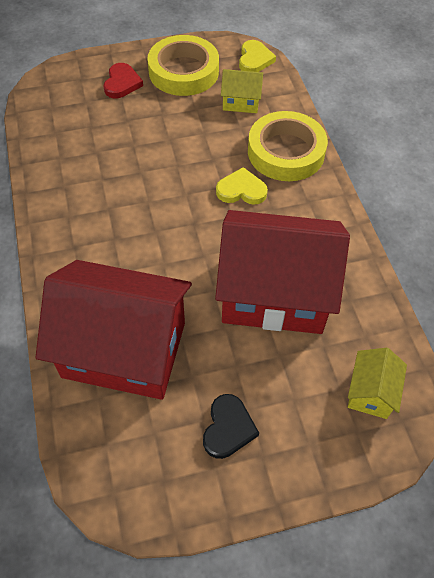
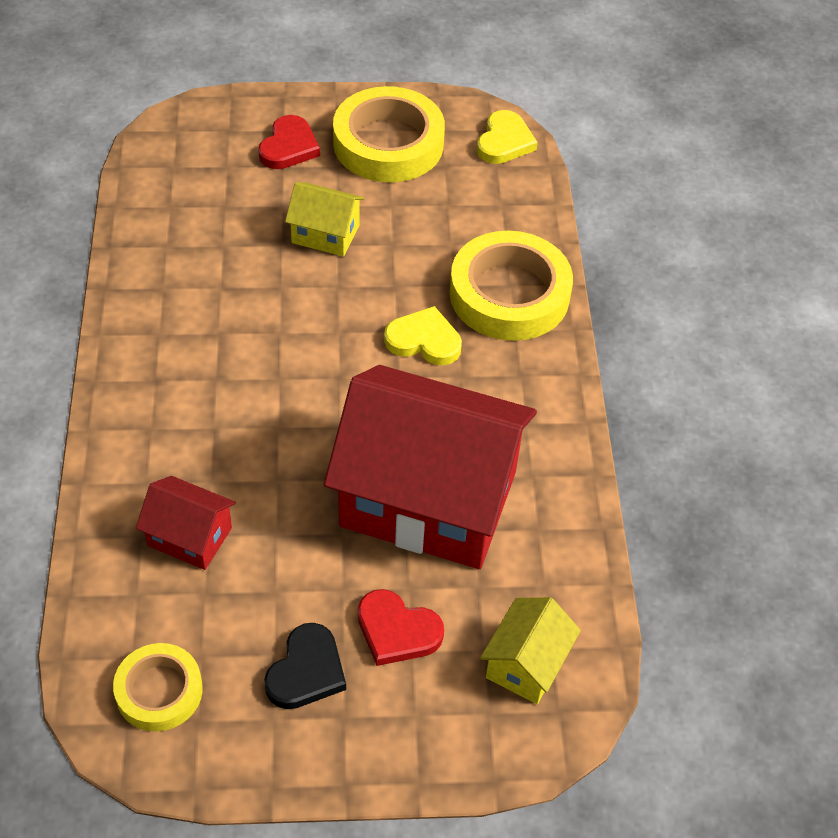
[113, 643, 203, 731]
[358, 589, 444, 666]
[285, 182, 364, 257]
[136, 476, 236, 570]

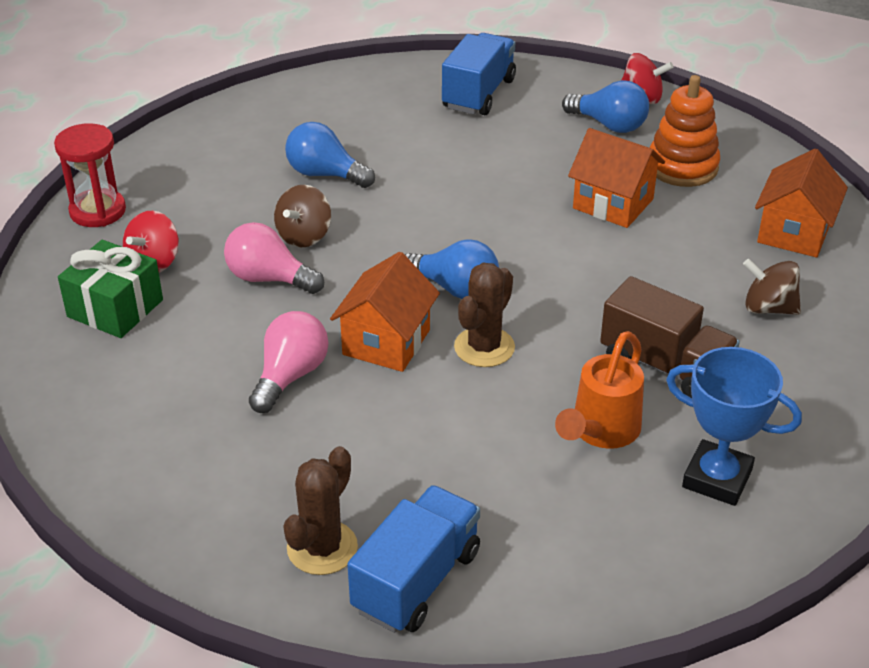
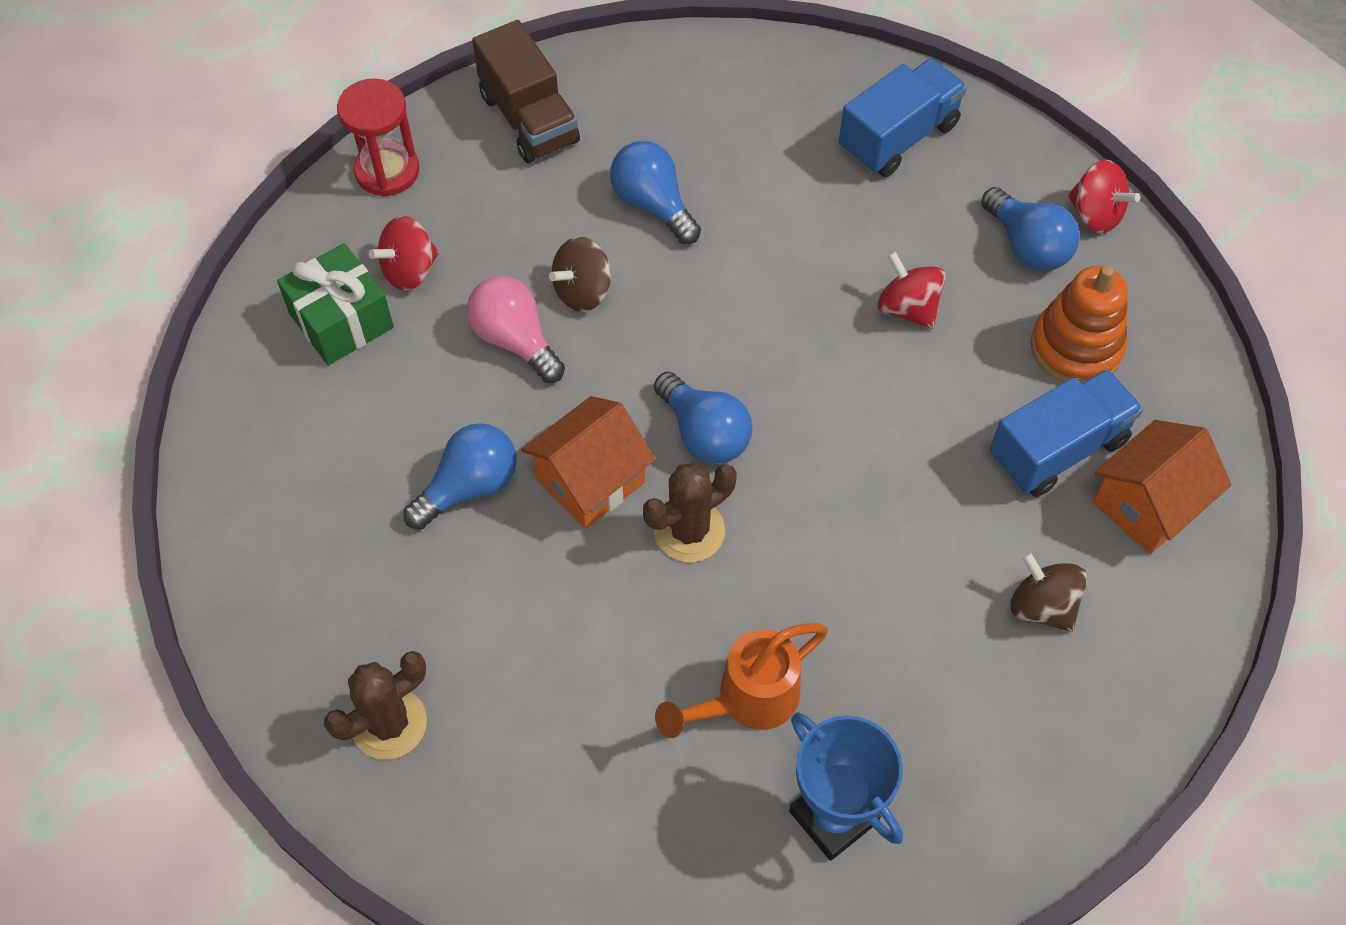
[568, 128, 665, 228] (first image)
[878, 251, 946, 329]
[990, 369, 1143, 497]
[472, 20, 580, 163]
[403, 423, 517, 530]

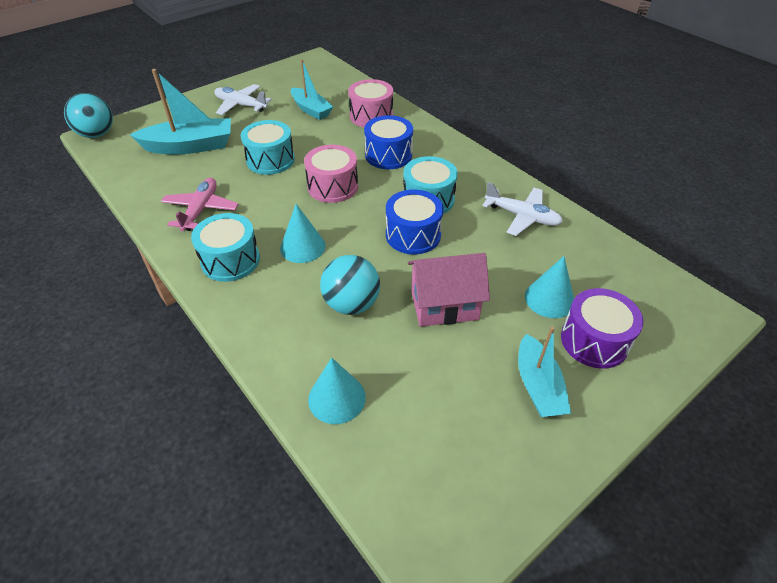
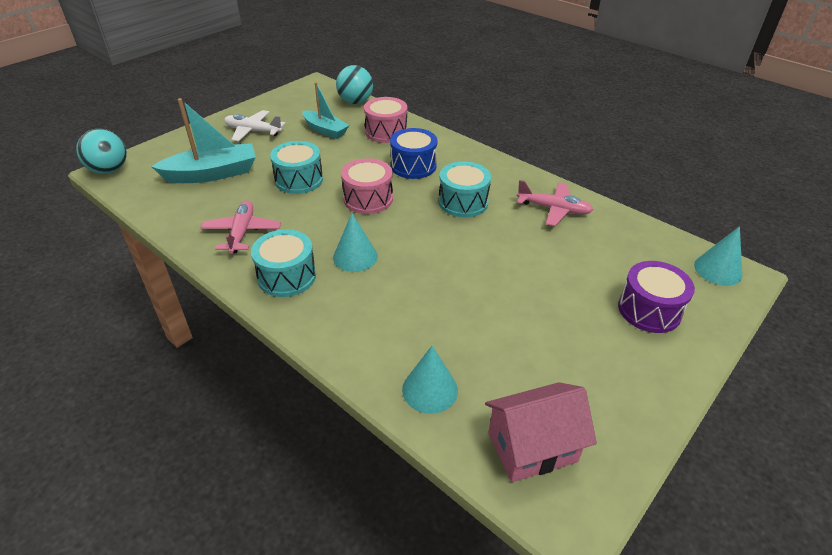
[386, 190, 444, 254] (first image)
[518, 327, 571, 417] (first image)
[336, 65, 373, 104]
[485, 382, 597, 482]
[694, 226, 742, 286]
[517, 180, 593, 226]

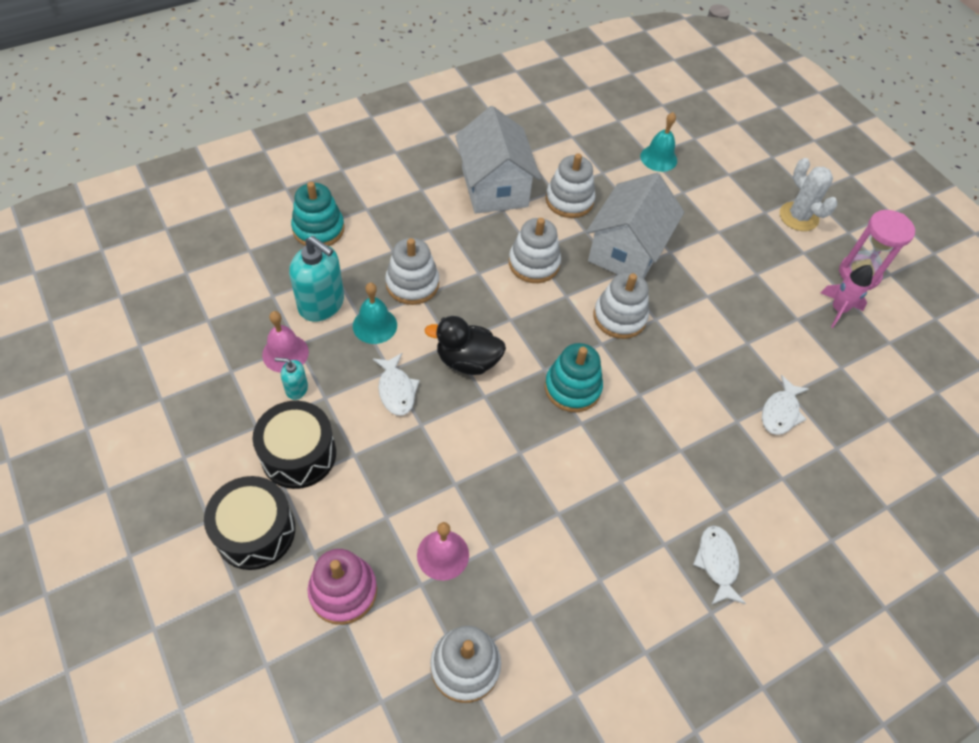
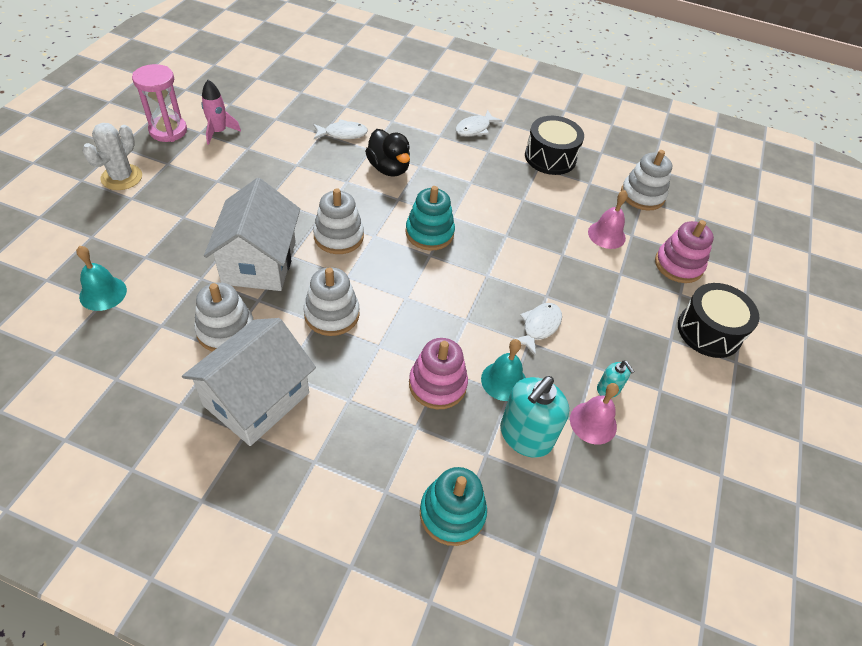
[525, 116, 584, 175]
[365, 129, 410, 177]
[409, 338, 468, 409]
[500, 376, 569, 458]
[204, 178, 300, 291]

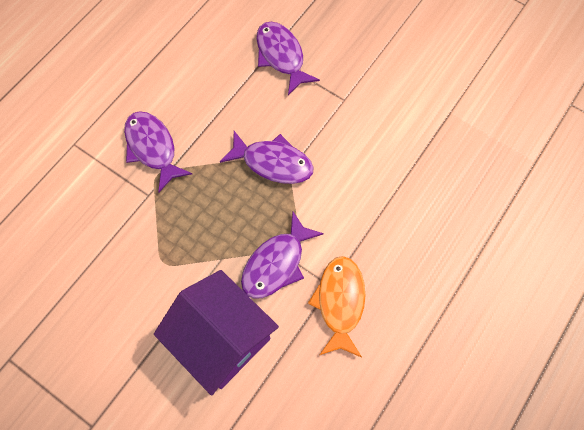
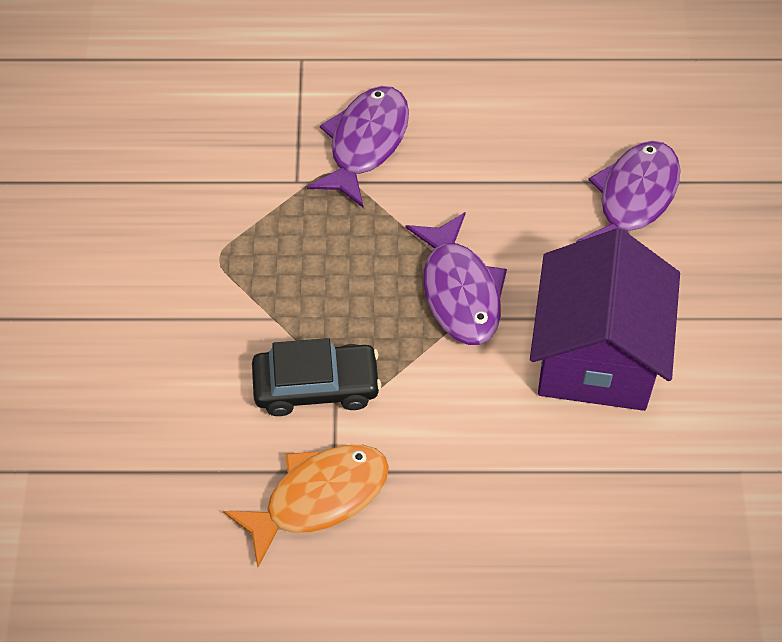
[530, 228, 680, 411]
[252, 338, 381, 416]

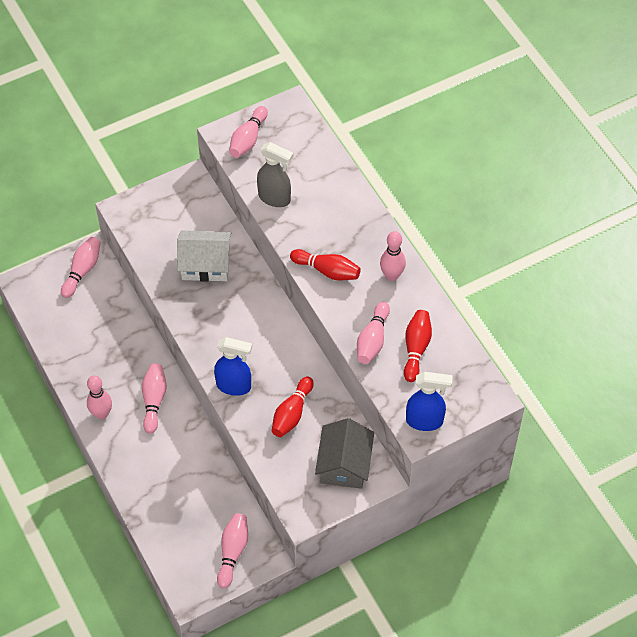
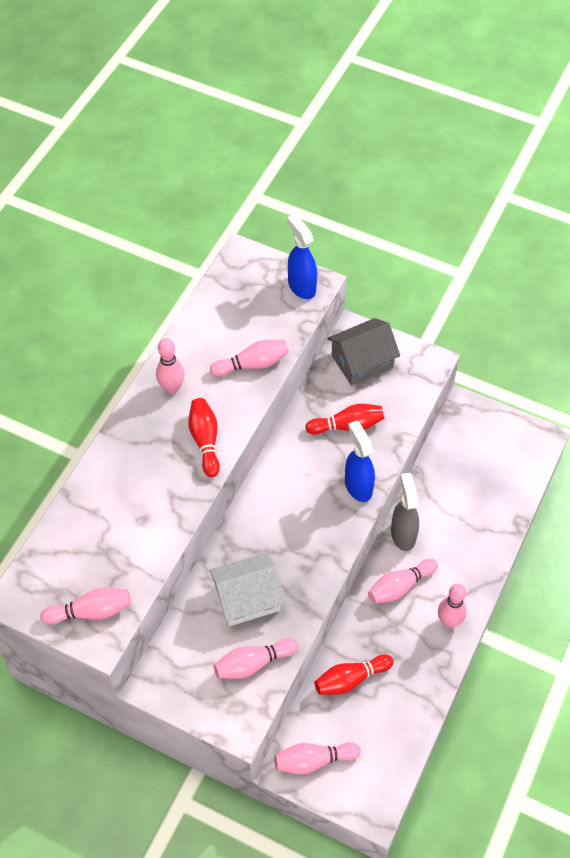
[214, 638, 298, 679]
[391, 473, 419, 551]
[314, 654, 394, 695]
[209, 553, 285, 626]

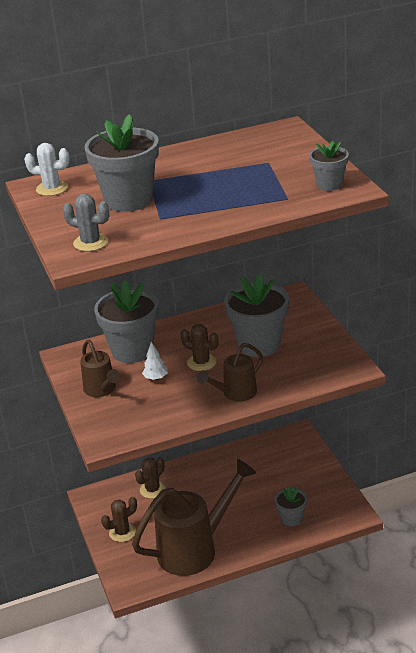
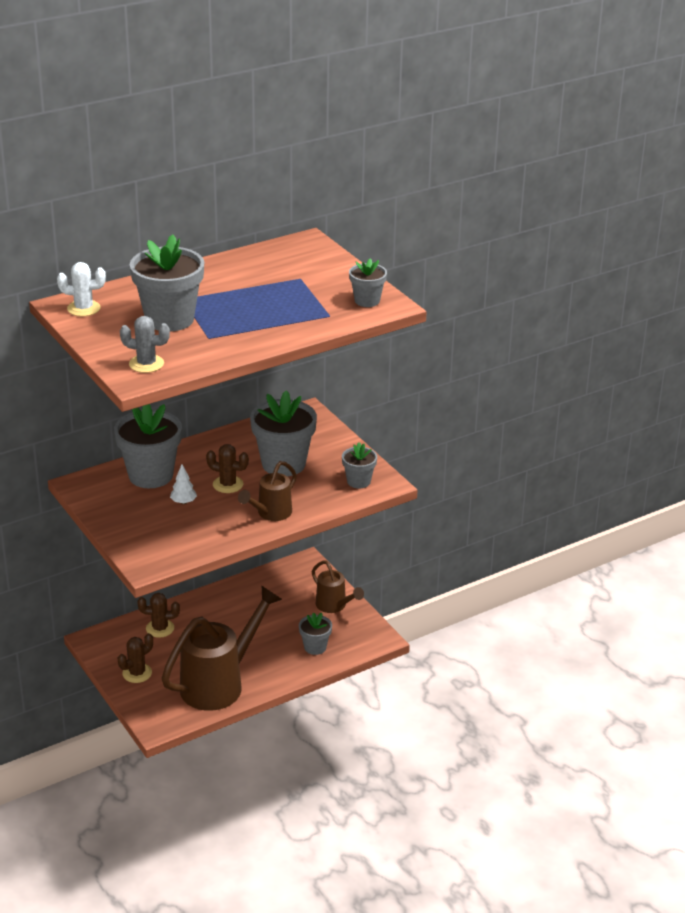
[342, 442, 377, 488]
[312, 560, 364, 613]
[137, 593, 180, 638]

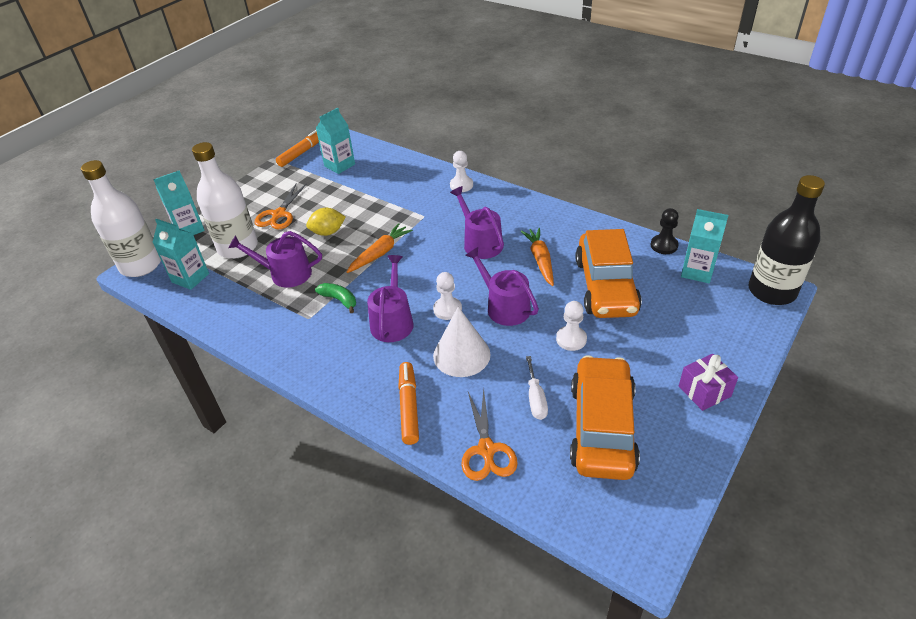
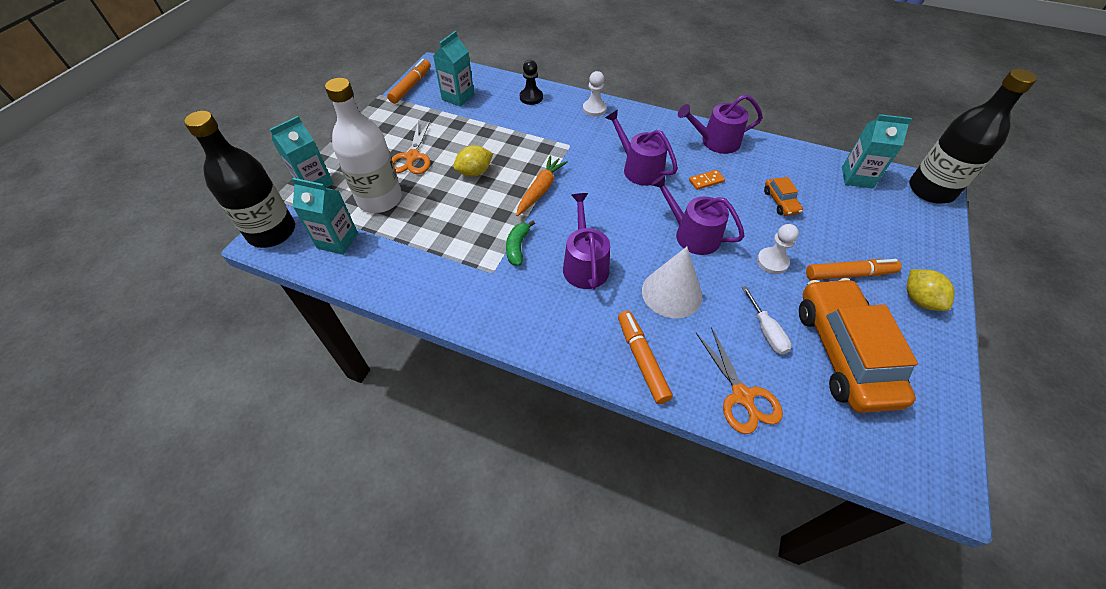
[433, 272, 462, 320] (first image)
[806, 259, 902, 280]
[678, 94, 763, 154]
[520, 60, 543, 105]
[689, 170, 725, 190]
[907, 269, 955, 311]
[184, 111, 295, 248]
[506, 220, 535, 266]
[764, 177, 803, 216]

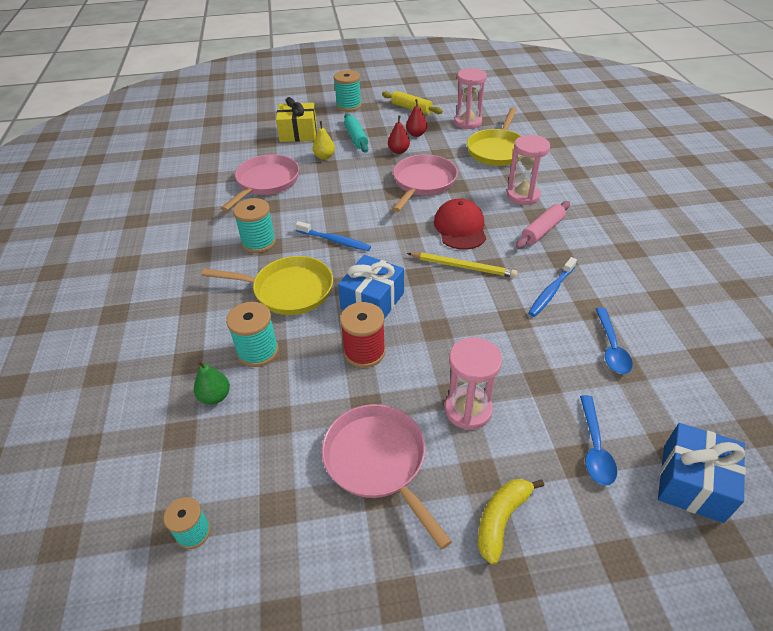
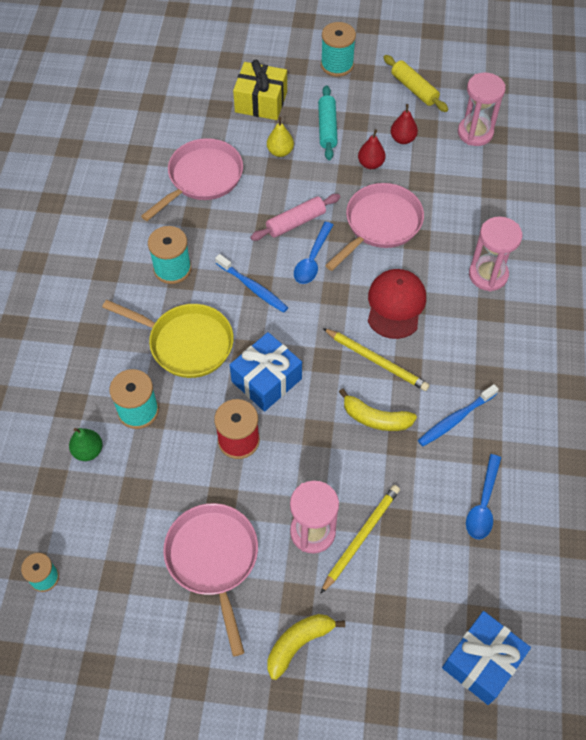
[467, 107, 521, 166] (first image)
[320, 485, 400, 594]
[339, 389, 417, 431]
[250, 194, 340, 241]
[294, 222, 333, 284]

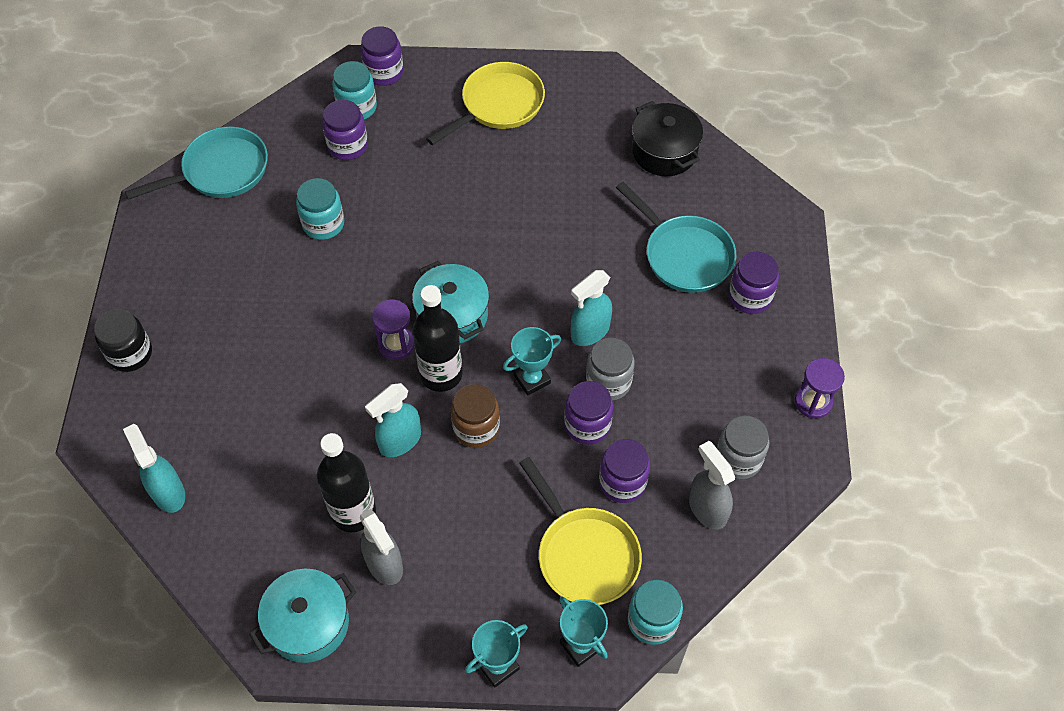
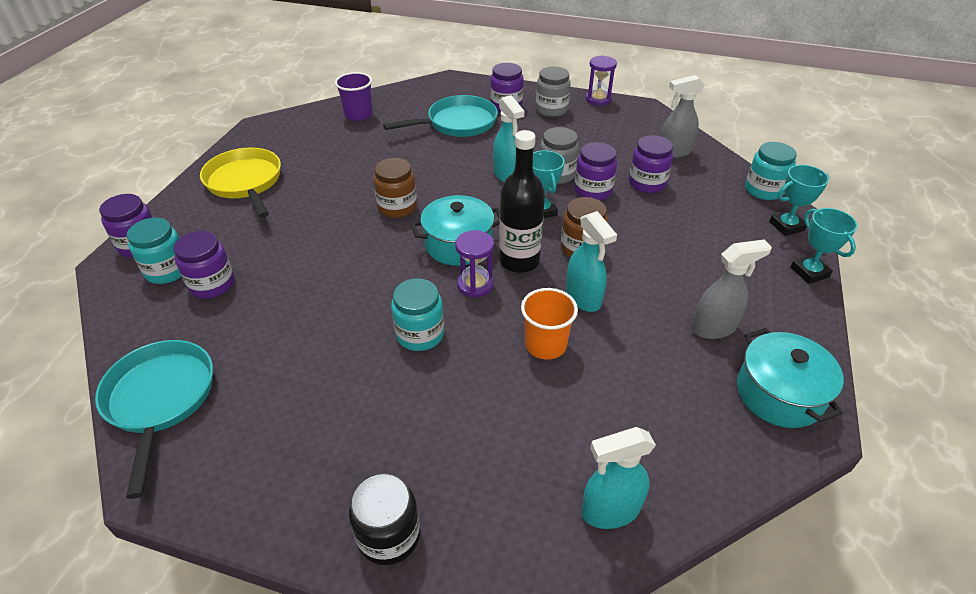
[317, 433, 376, 532] (first image)
[519, 457, 642, 605] (first image)
[373, 158, 417, 218]
[521, 288, 578, 360]
[391, 278, 444, 351]
[536, 66, 571, 117]
[335, 72, 373, 121]

